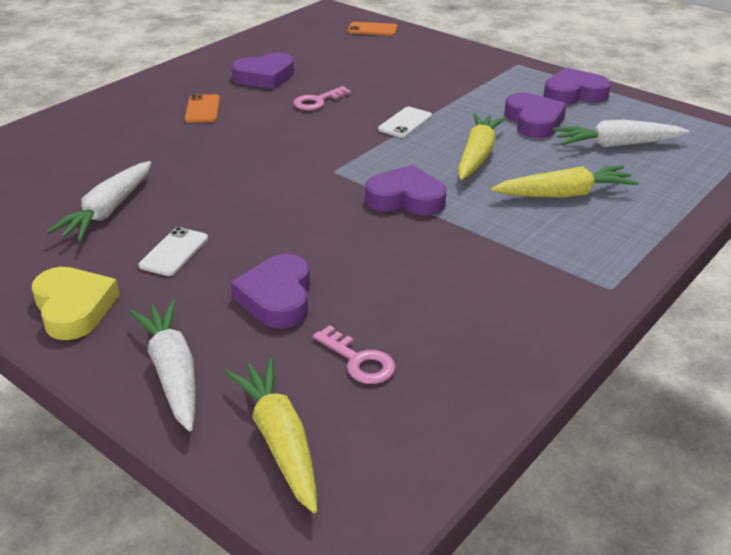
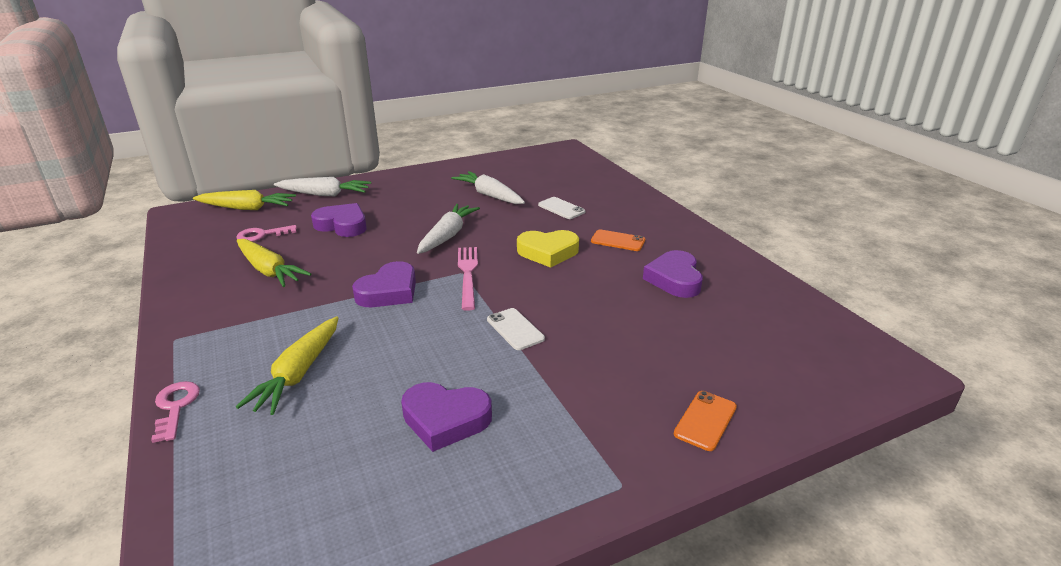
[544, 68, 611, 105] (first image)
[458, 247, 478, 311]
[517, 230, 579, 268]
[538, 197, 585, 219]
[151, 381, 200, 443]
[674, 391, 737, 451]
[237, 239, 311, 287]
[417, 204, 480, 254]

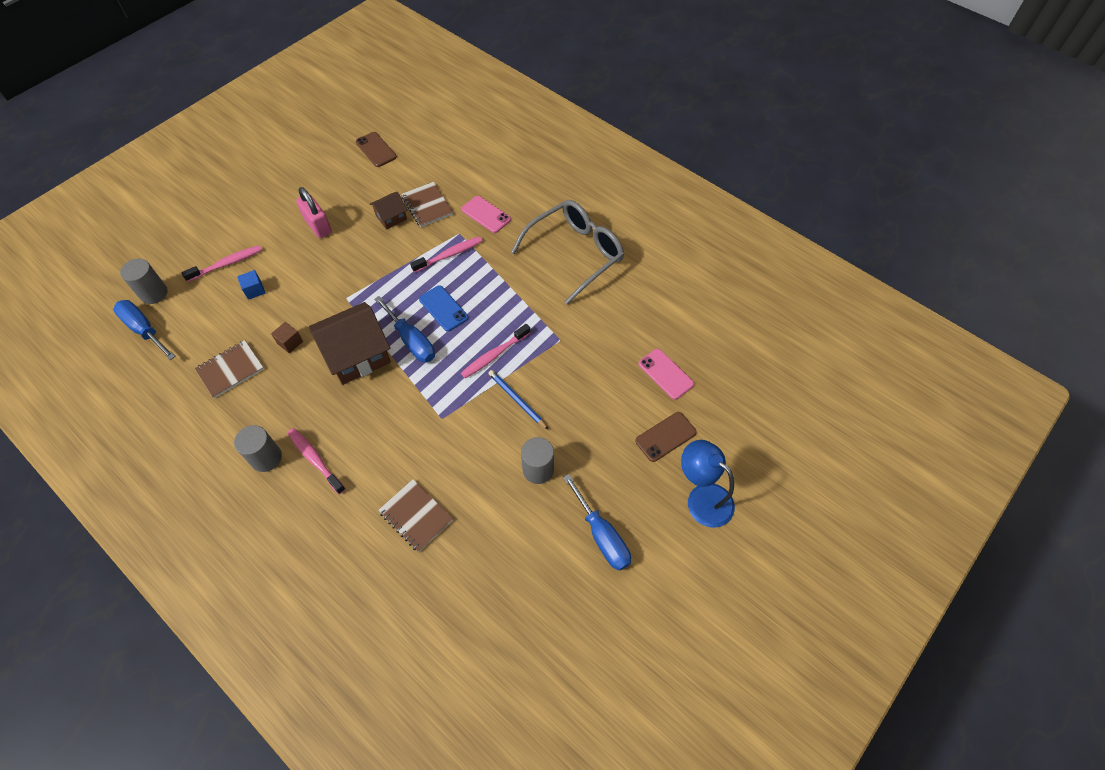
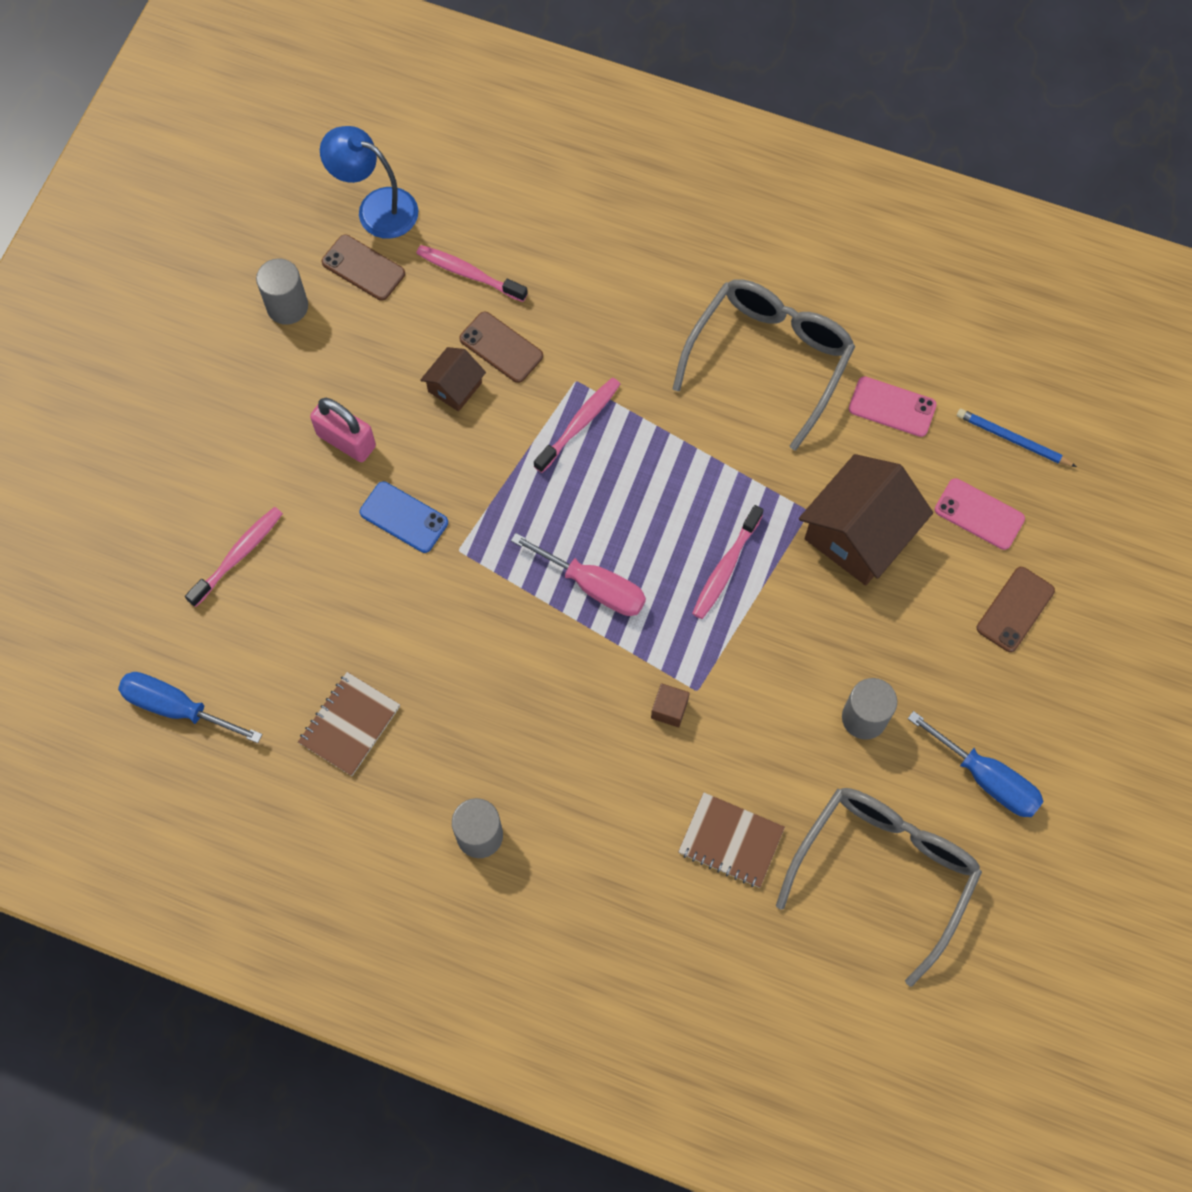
[237, 270, 265, 300] (first image)
[776, 788, 982, 987]
[256, 258, 308, 325]
[651, 683, 690, 728]
[416, 245, 528, 302]
[799, 454, 933, 585]
[360, 481, 448, 553]
[849, 376, 937, 437]
[957, 409, 1077, 467]
[320, 126, 418, 239]
[459, 312, 543, 383]
[511, 533, 646, 616]

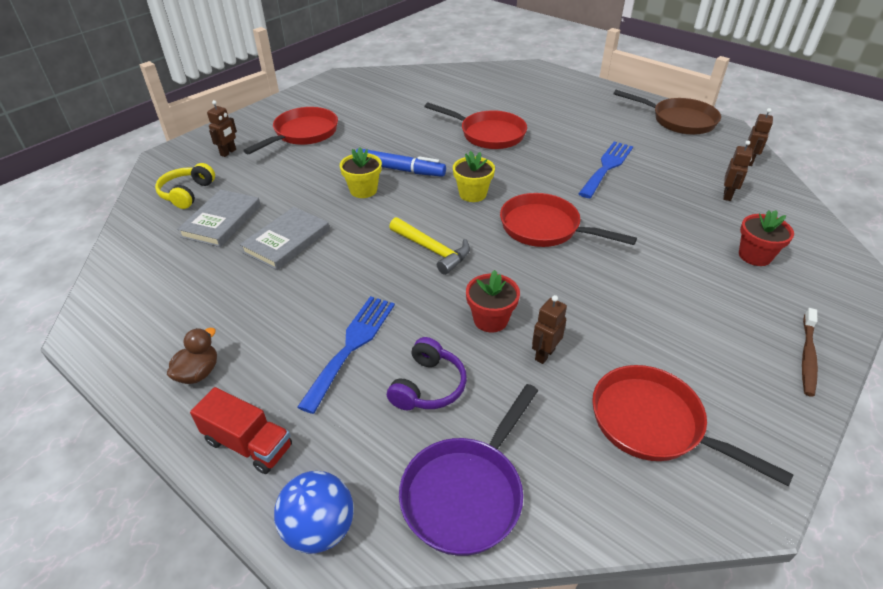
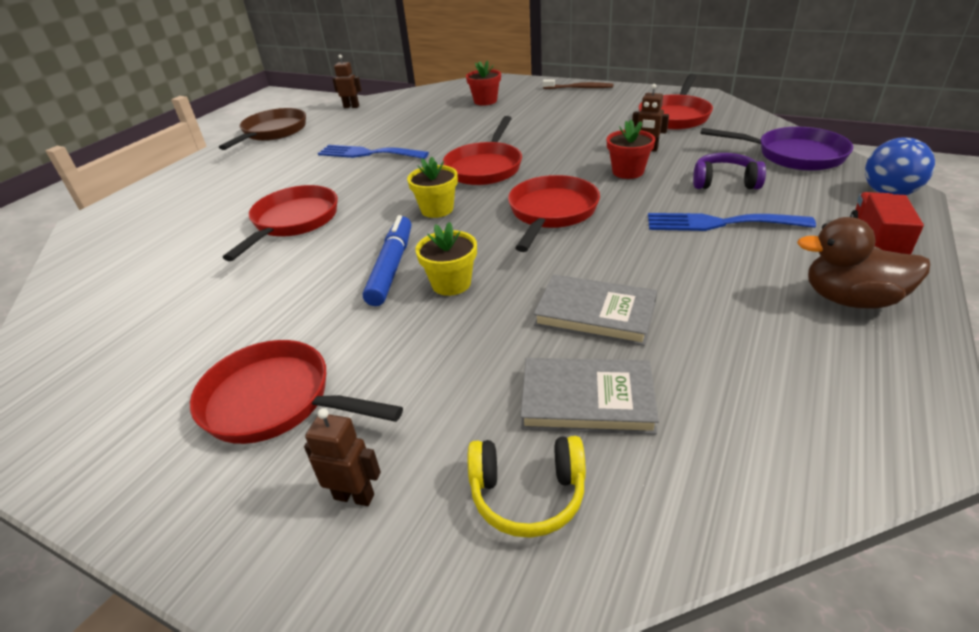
[723, 140, 752, 201] (first image)
[508, 175, 600, 252]
[797, 217, 930, 308]

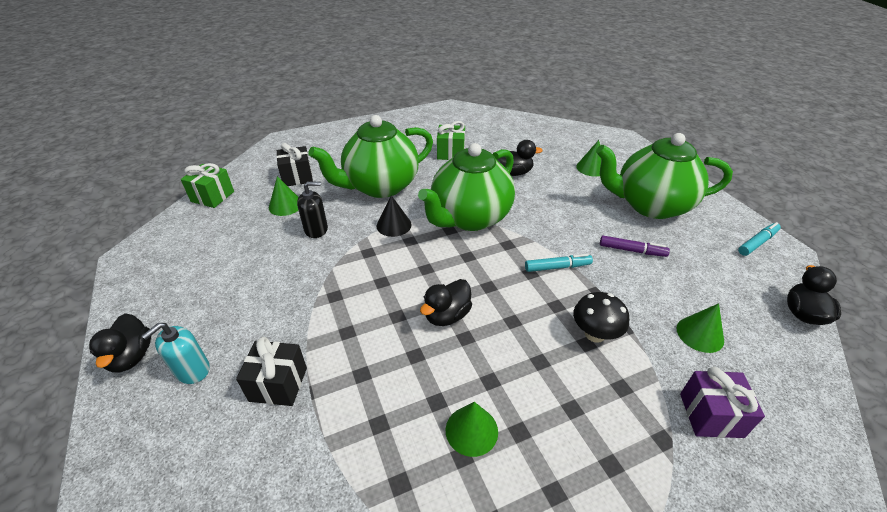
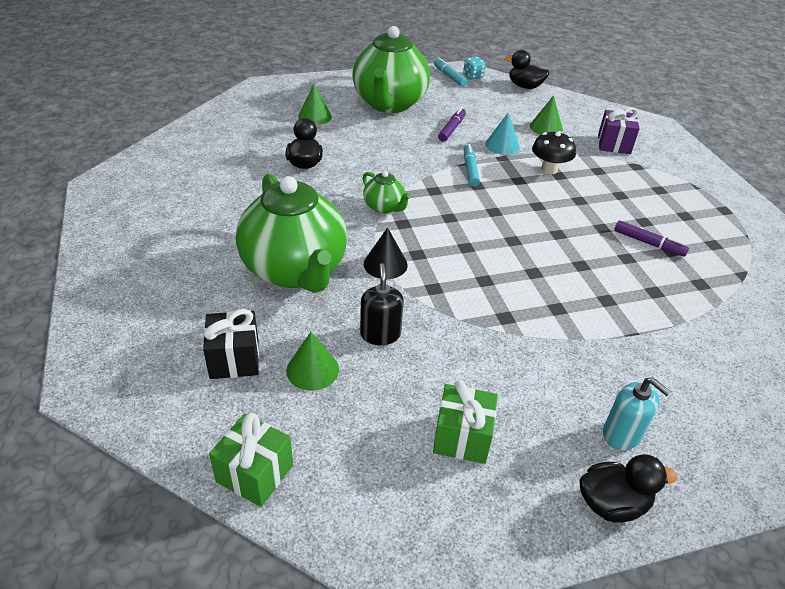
[236, 337, 307, 406] (first image)
[420, 279, 472, 326] (first image)
[463, 57, 486, 79]
[485, 112, 520, 155]
[433, 380, 498, 464]
[614, 220, 689, 257]
[363, 171, 411, 214]

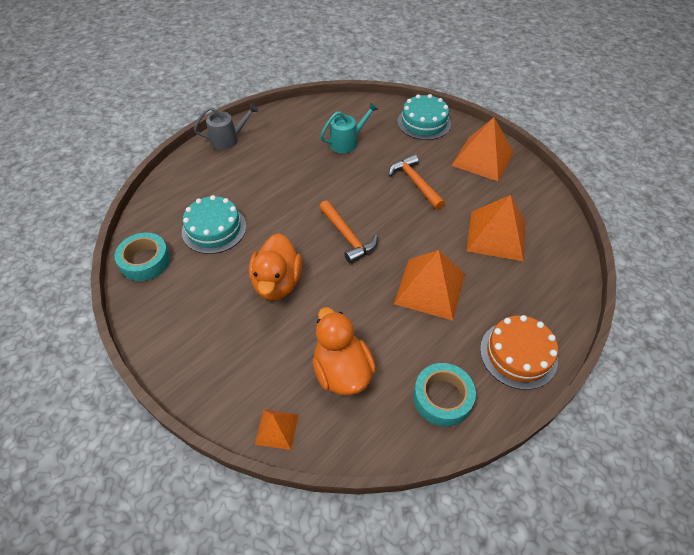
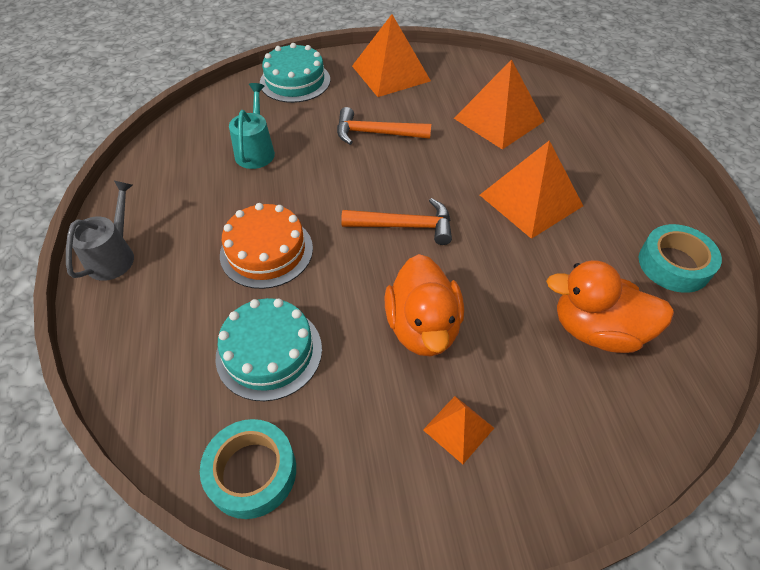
[423, 396, 494, 464]
[220, 203, 313, 289]
[384, 254, 464, 356]

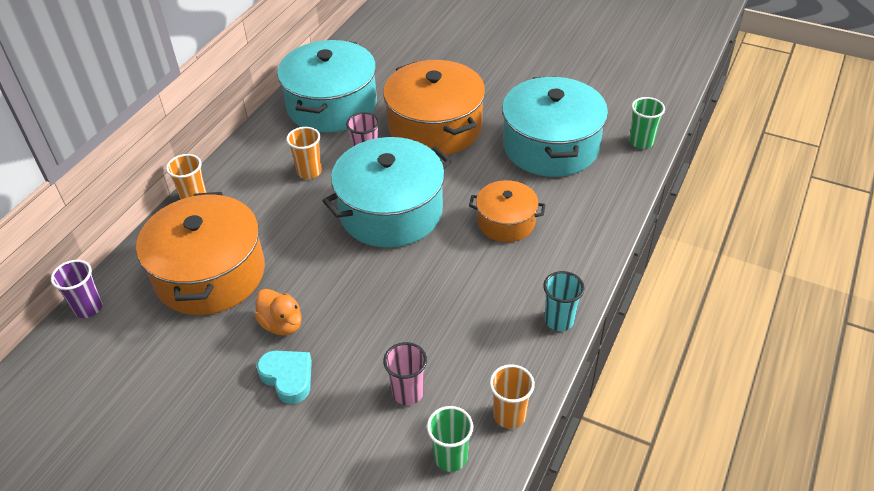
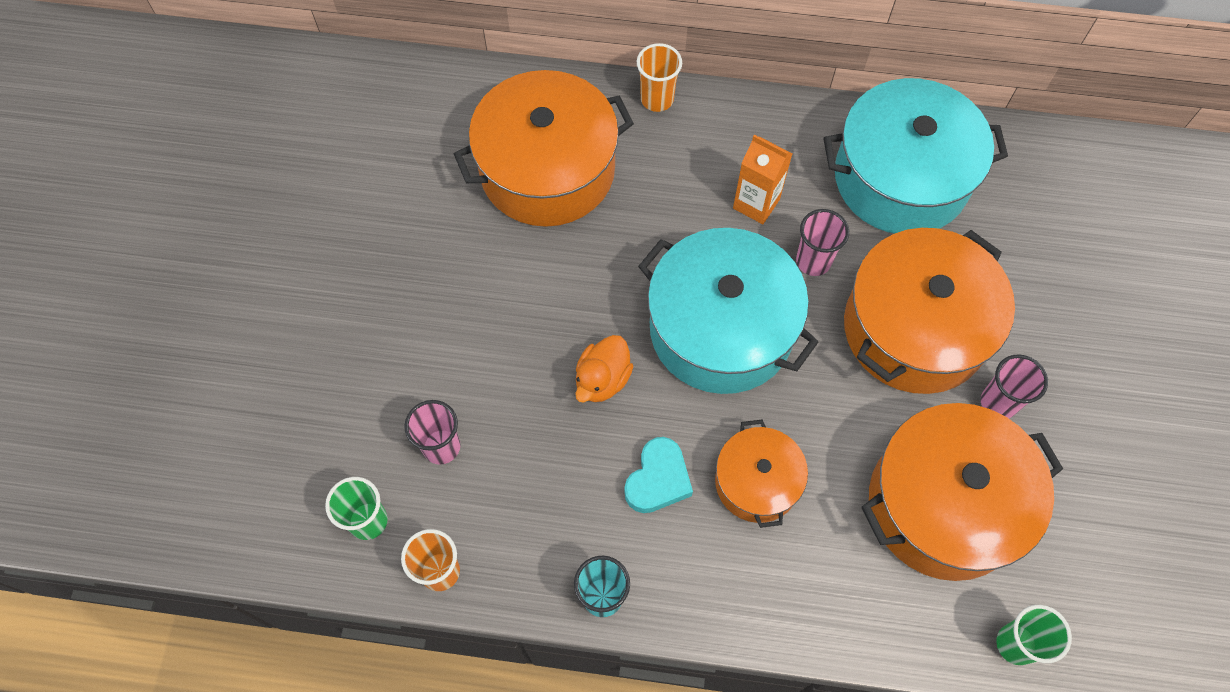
[51, 260, 103, 318] (first image)
[981, 354, 1048, 418]
[575, 335, 633, 403]
[624, 437, 693, 513]
[733, 135, 792, 224]
[861, 403, 1063, 581]

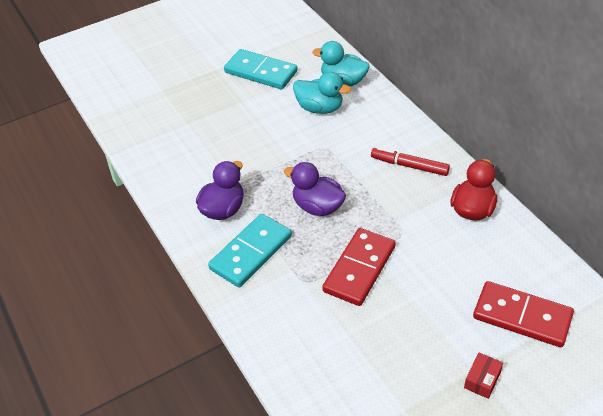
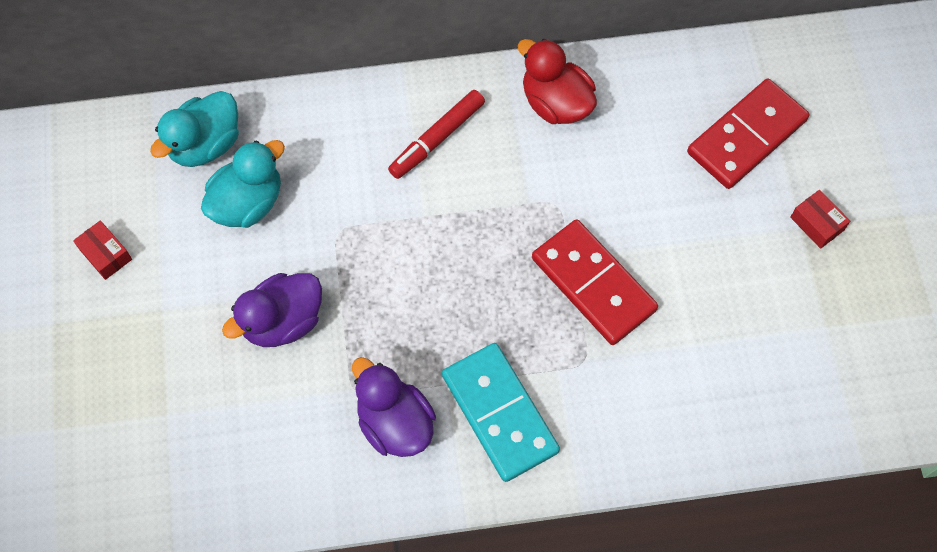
[222, 273, 322, 347]
[73, 220, 132, 280]

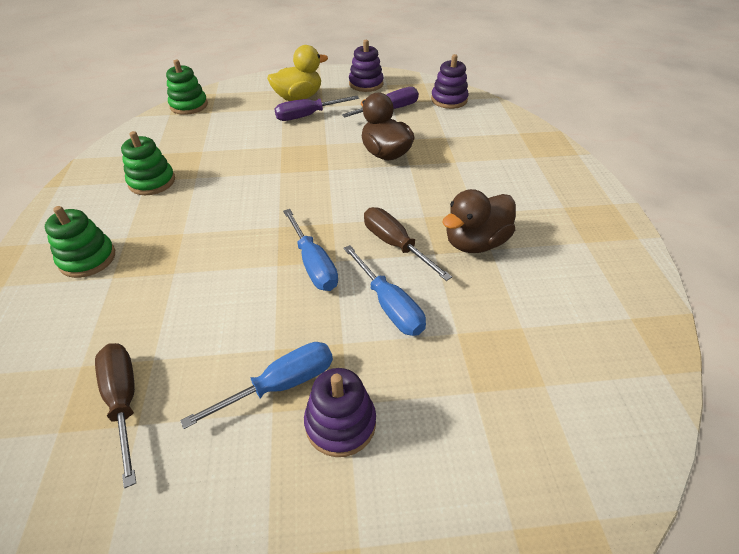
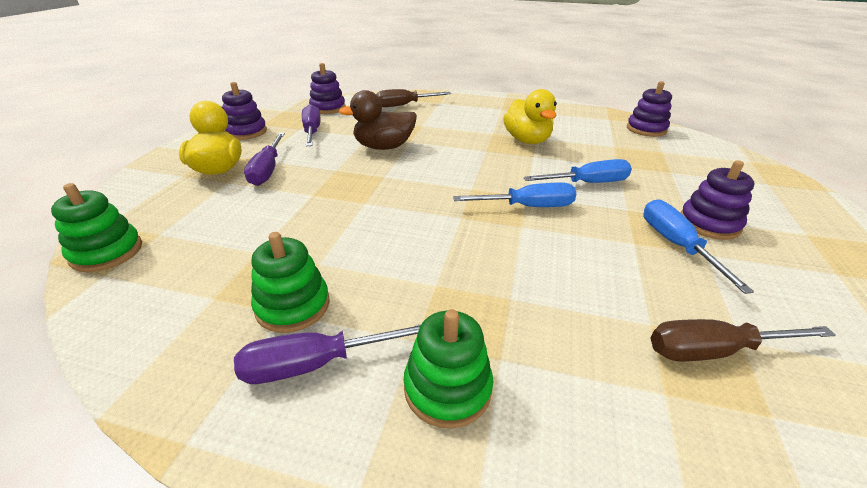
[234, 324, 421, 384]
[627, 81, 672, 137]
[376, 89, 451, 107]
[503, 89, 557, 144]

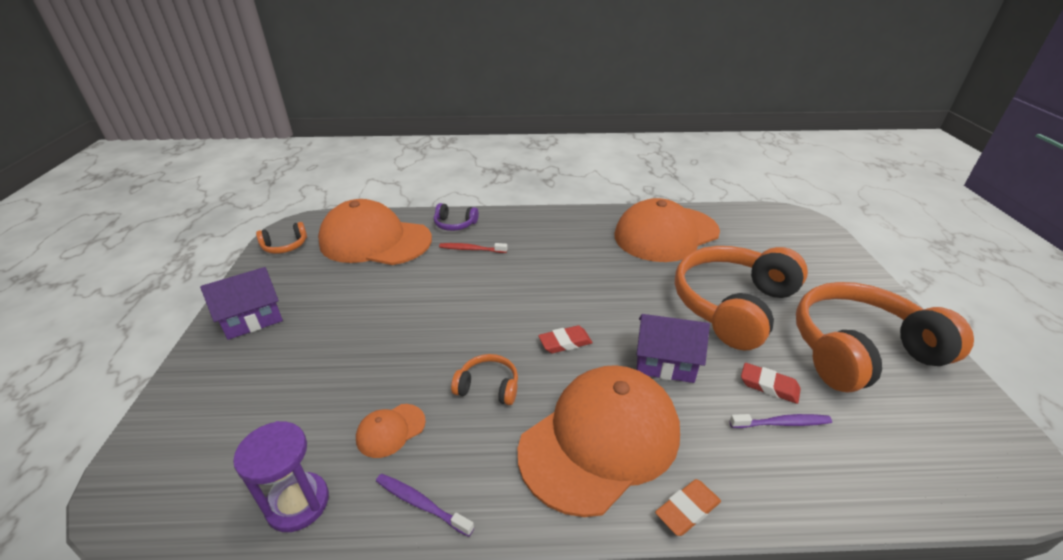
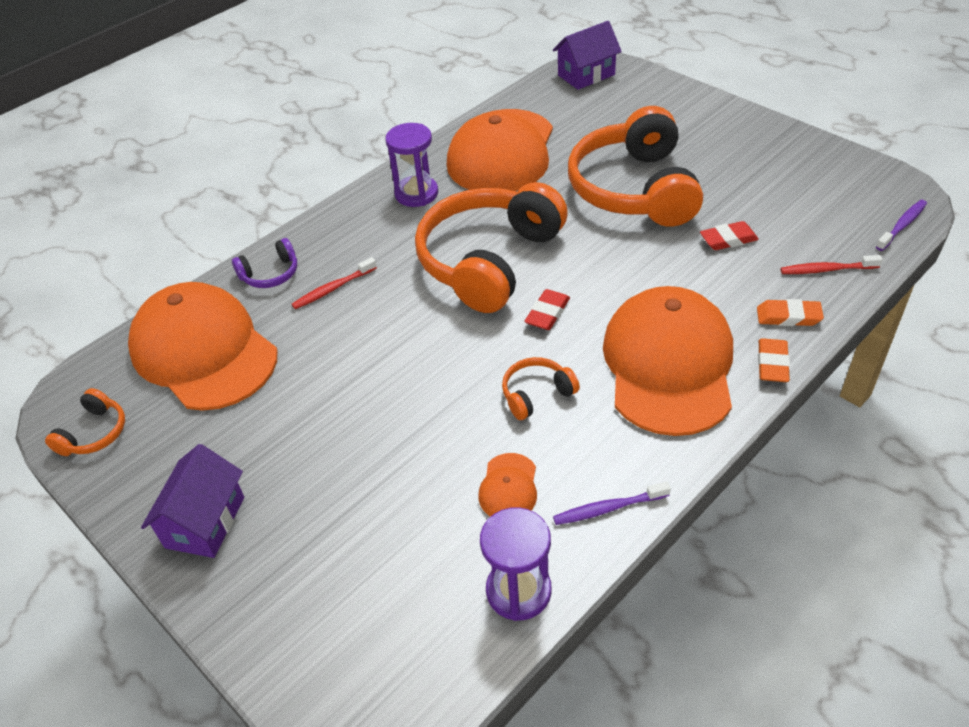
[385, 123, 438, 207]
[757, 299, 824, 326]
[781, 255, 882, 274]
[553, 21, 622, 90]
[876, 200, 927, 251]
[415, 182, 568, 313]
[128, 282, 277, 411]

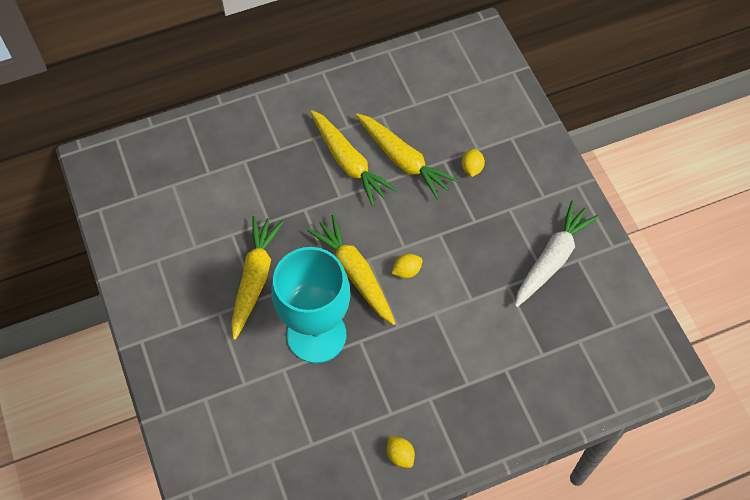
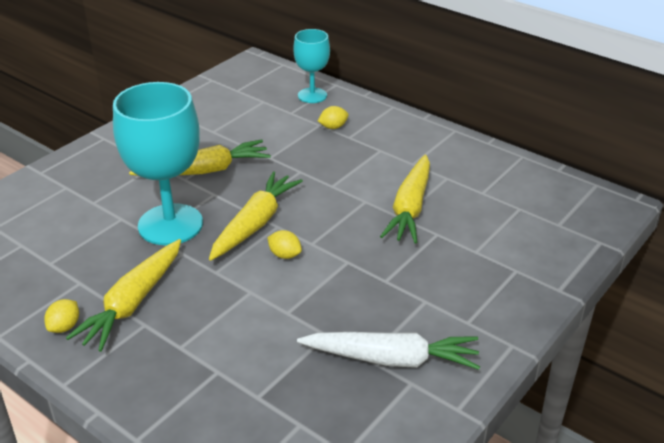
[293, 29, 330, 103]
[66, 239, 181, 352]
[318, 106, 348, 129]

